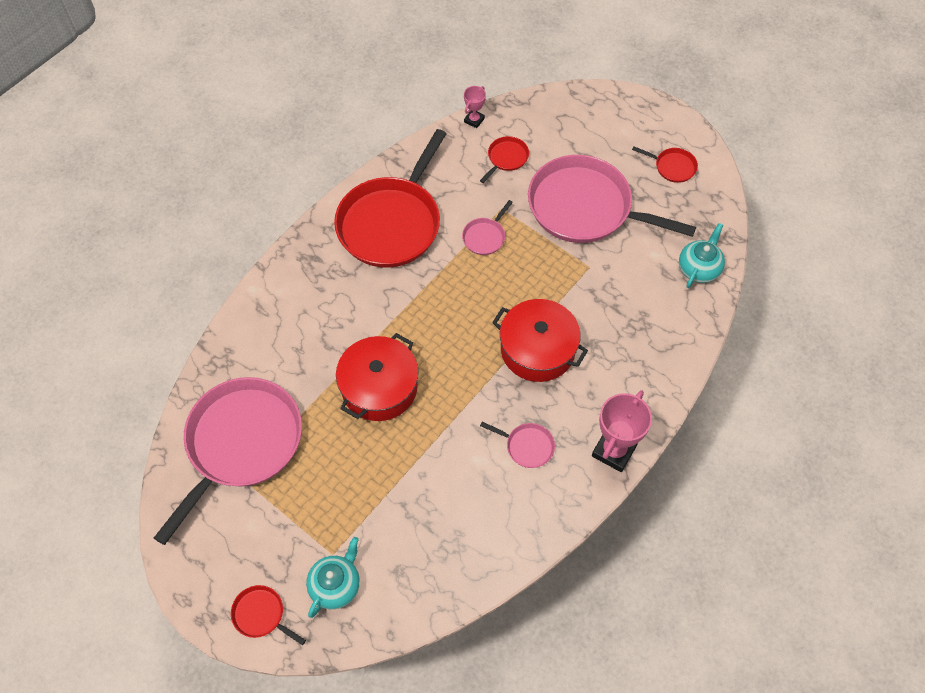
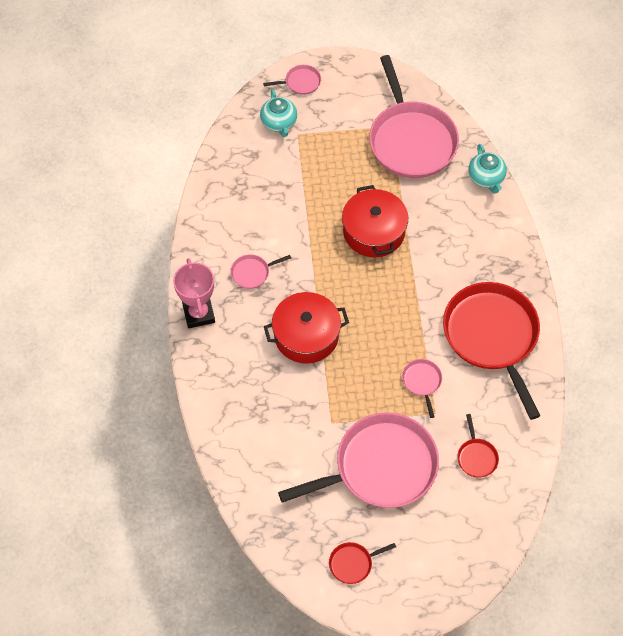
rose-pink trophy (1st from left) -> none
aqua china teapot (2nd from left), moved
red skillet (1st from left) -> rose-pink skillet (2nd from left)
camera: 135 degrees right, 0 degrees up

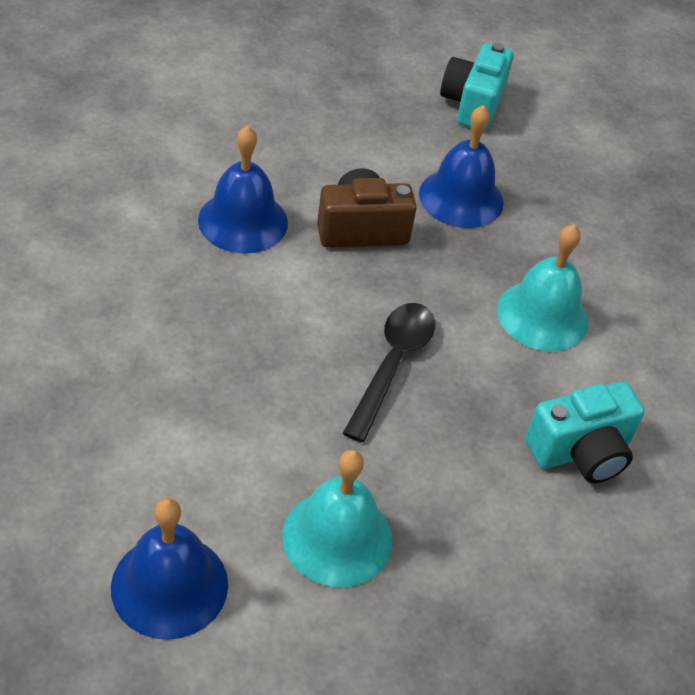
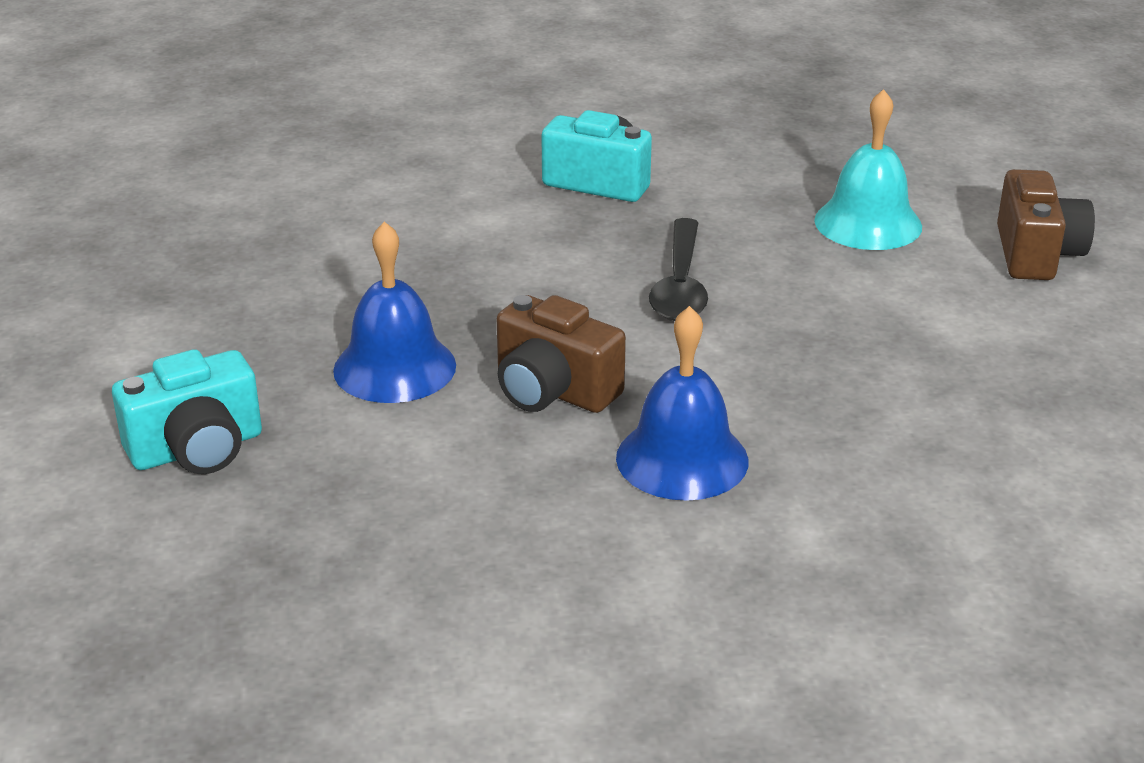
aqua school bell (2nd from left) -> none
jet-black tablespoon, 60 degrees counterclockwise
blue school bell (1st from left) -> dark brown camera (2nd from left)
camera: 130 degrees left, 15 degrees down

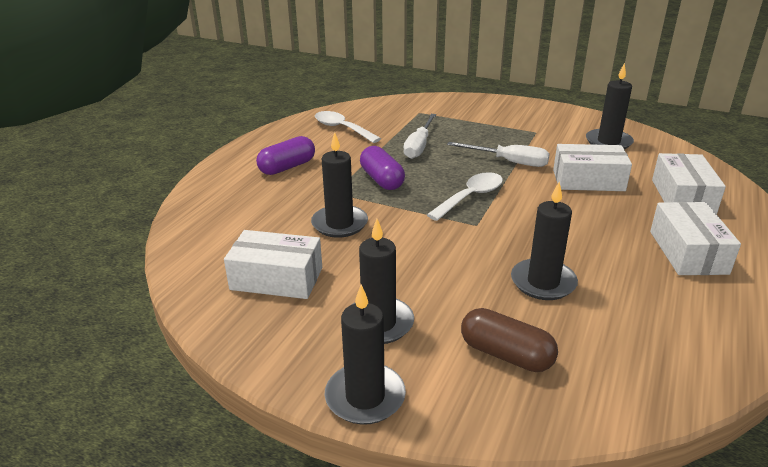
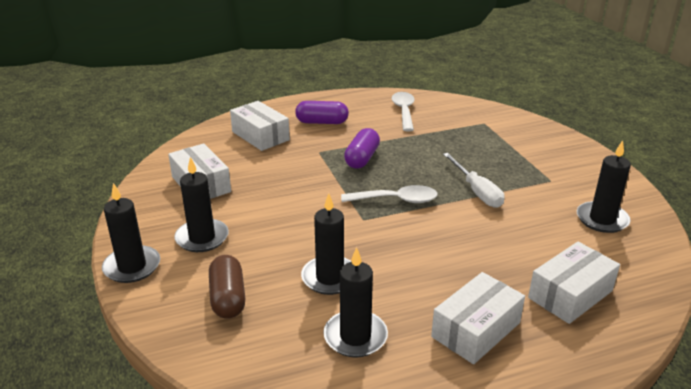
snow-white screwdriver (1st from left) -> none
jet-black candle (1st from left in the first image) -> jet-black candle (4th from left), moved
snow-white box (2nd from left), moved
camera: 45 degrees right, 0 degrees up

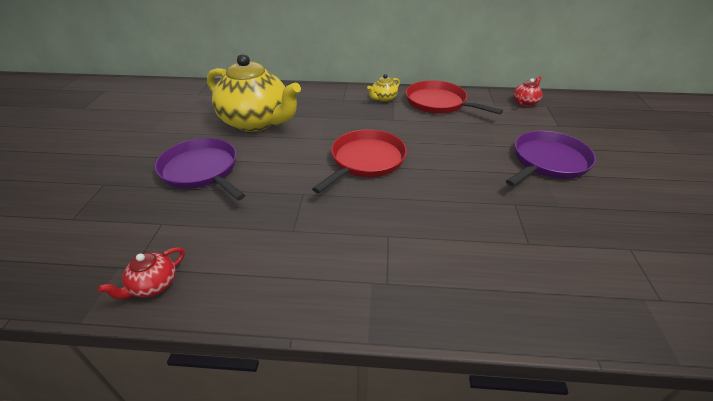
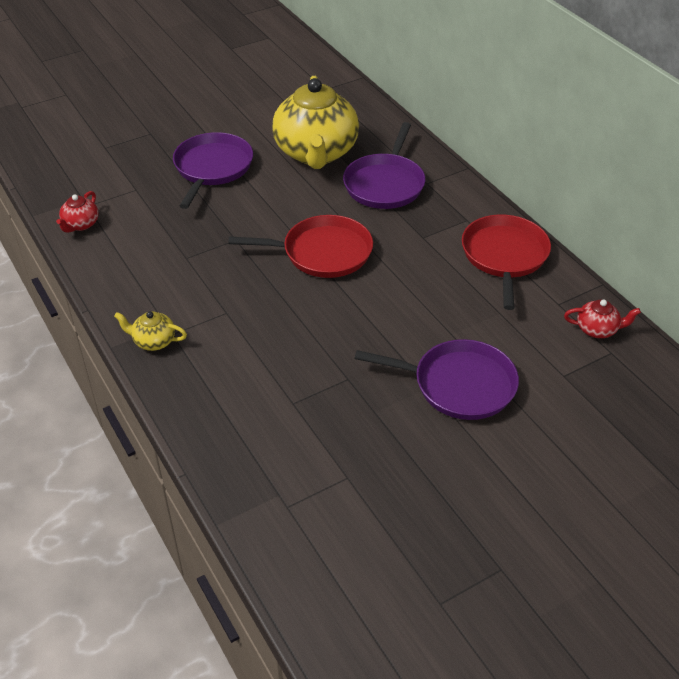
yellow china teapot (2nd from left in the first image) -> yellow china teapot (1st from left), moved
red china teapot (1st from left), 75 degrees counterclockwise
none -> purple skillet (2nd from left)
camera: 55 degrees right, 5 degrees up

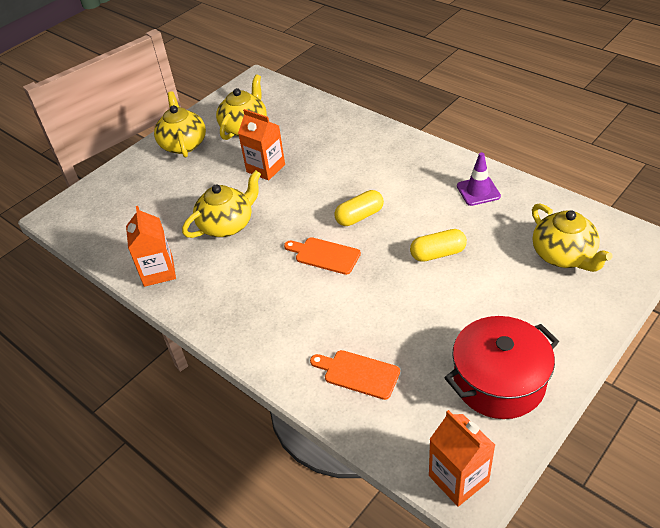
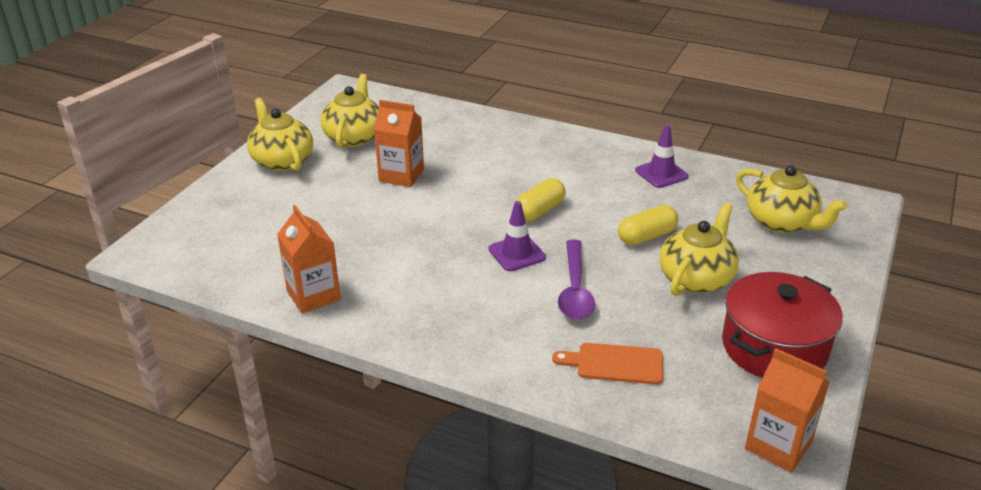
yellow china teapot (2nd from left in the first image) -> yellow china teapot (3rd from left), moved
orange-coloured bread board (1st from left) -> purple road cone (1st from left)
none -> purple tablespoon
camera: 20 degrees left, 10 degrees down

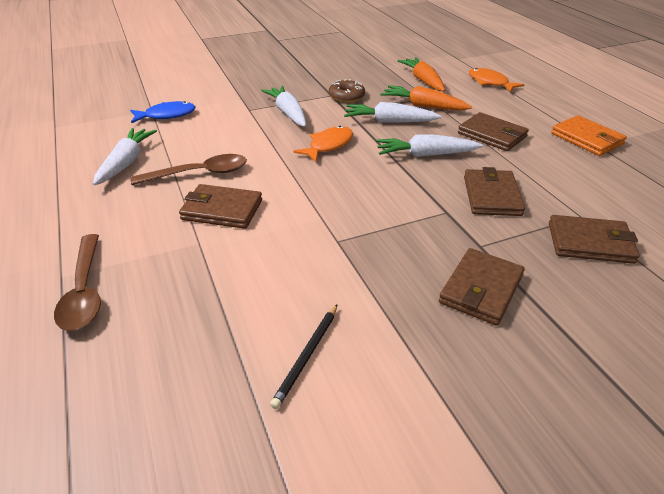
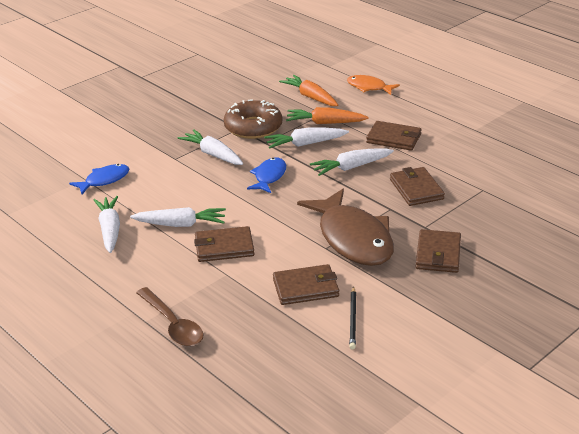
dark brown donut, x1.72
orange-coloured billfold -> none
orange-coloured fish figure (1st from left) -> blue fish figure (2nd from left)
dark brown tablespoon (2nd from left) -> snow-white root vegetable (2nd from left)
dark brown billfold (5th from left in the first image) -> dark brown billfold (2nd from left), moved
none -> dark brown fish figure
camera: 20 degrees left, 5 degrees down

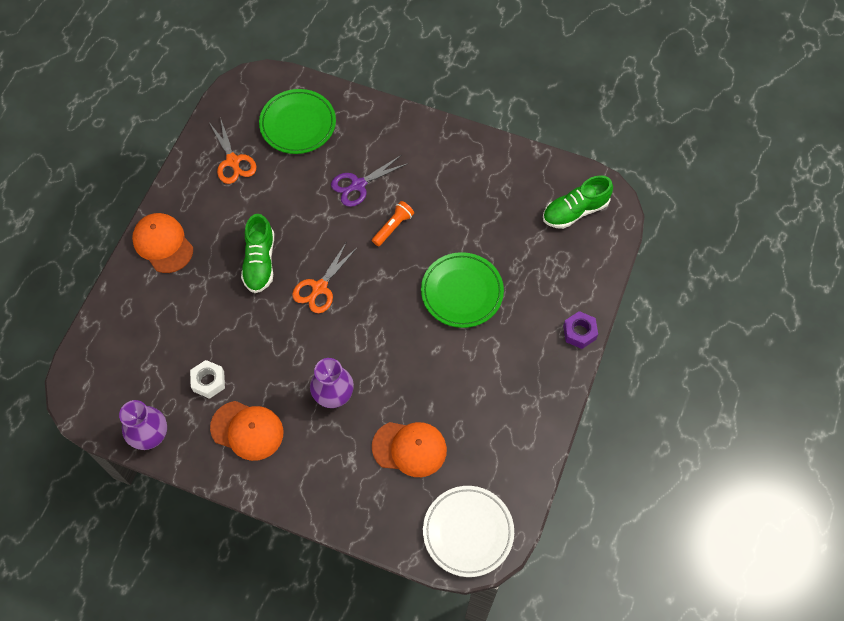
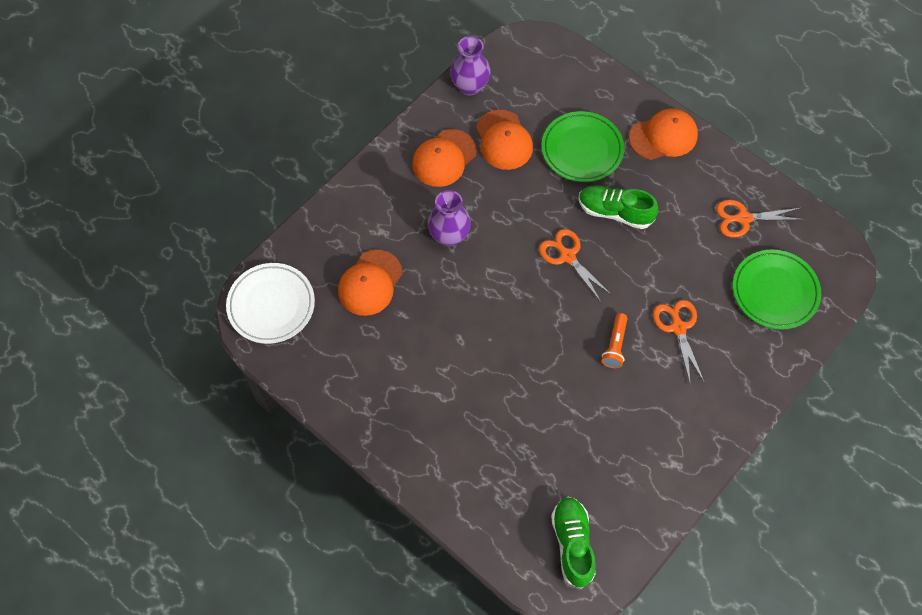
purple shears -> orange-coloured shears (2nd from left)
orange-coloured flashlight, 45 degrees clockwise
emerald plate (2nd from left in the first image) -> emerald plate (1st from left), moved
purple hexagon nut -> none
snow-white hexagon nut -> orange-coloured cap (3rd from left)
camera: 110 degrees right, 0 degrees up

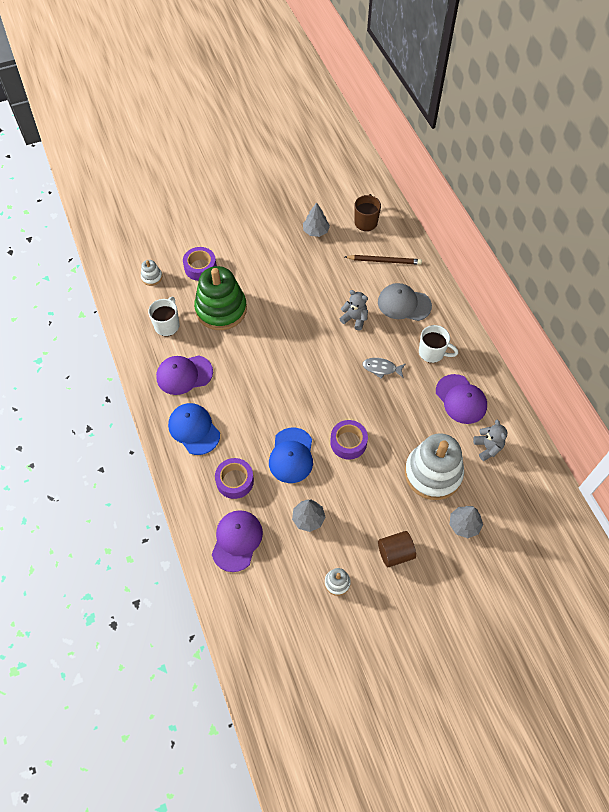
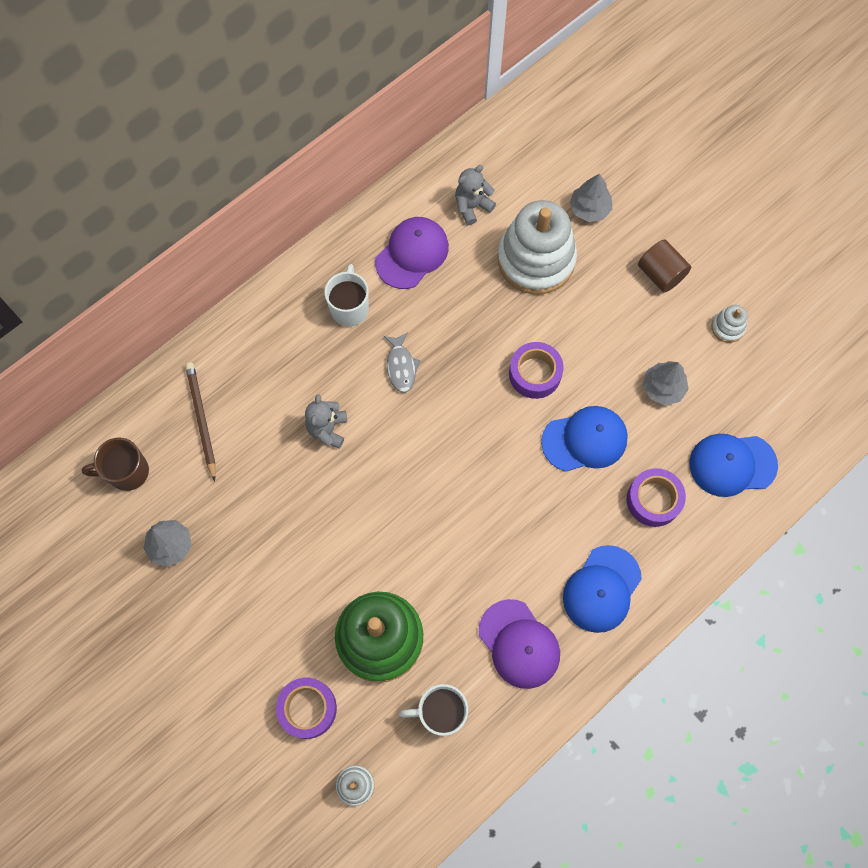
ash-grey cap -> none
purple cap (2nd from left) -> blue cap (3rd from left)
camera: 110 degrees left, 10 degrees up

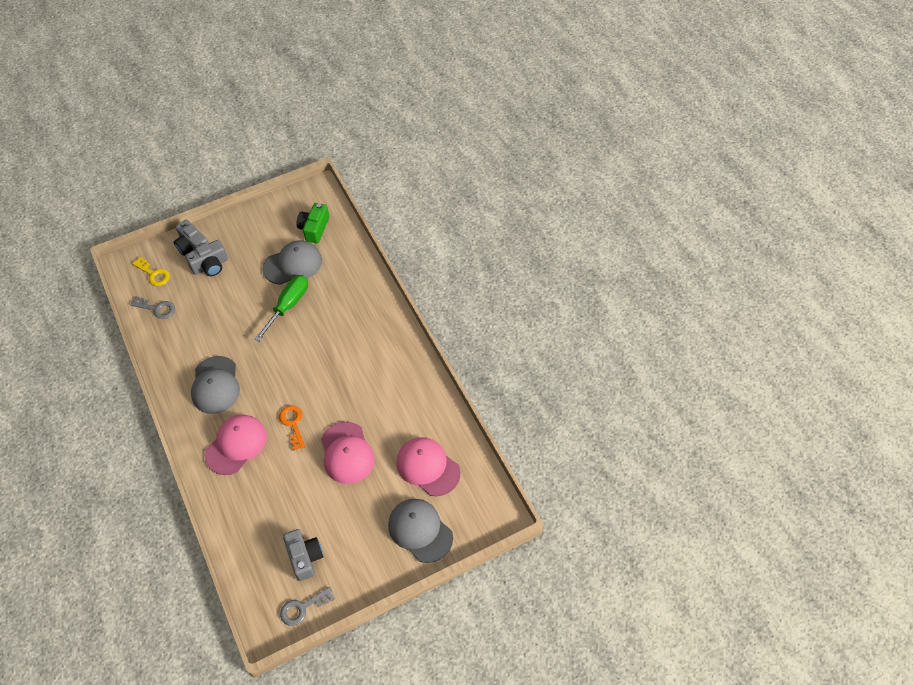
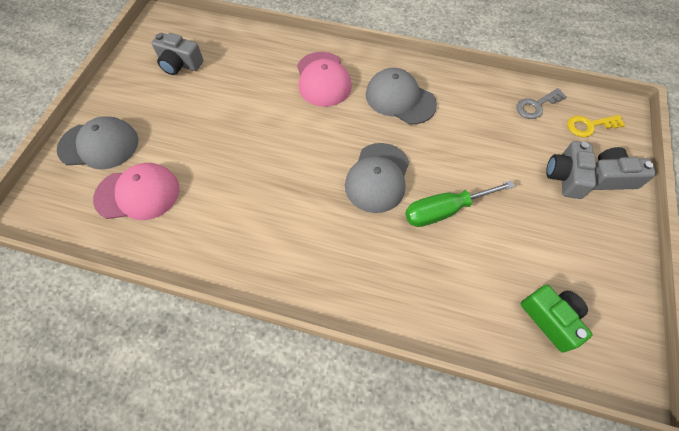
ash-grey cap (2nd from left), moved
emerald screwdriver, 90 degrees clockwise
orange-coloured latchkey -> none
rose-pink cap (2nd from left) -> none
ash-grey latchkey (2nd from left) -> none
camera: 130 degrees right, 5 degrees up

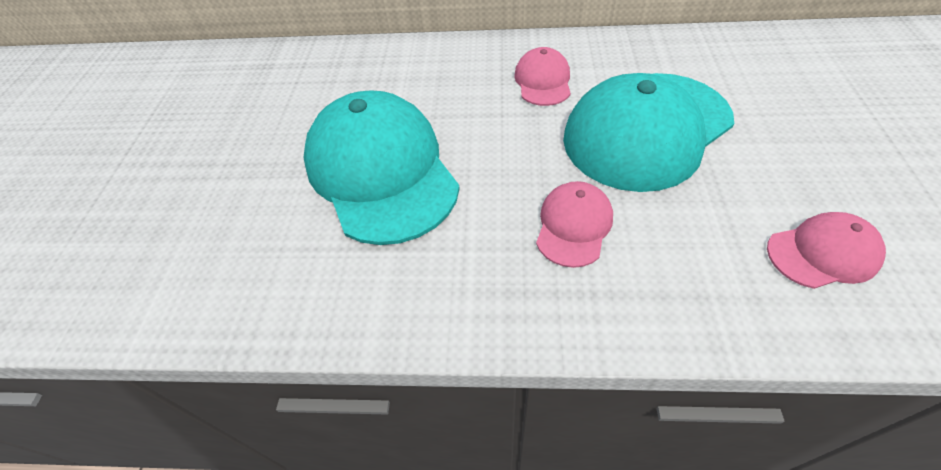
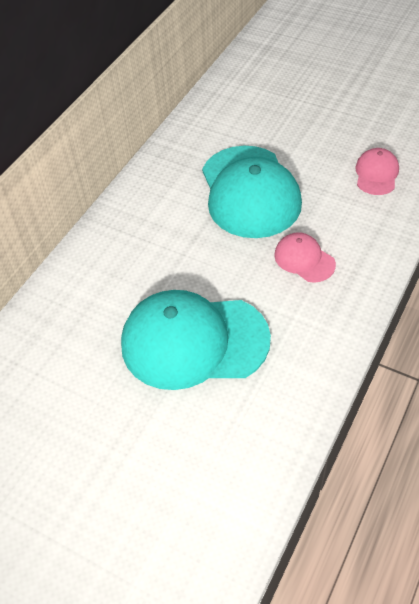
rose-pink cap (1st from left) -> none
camera: 65 degrees left, 0 degrees up

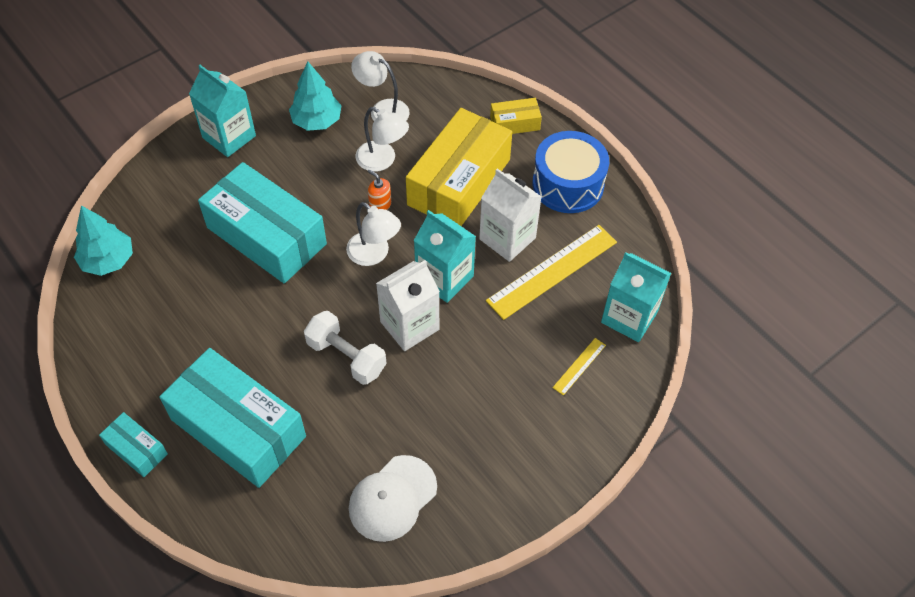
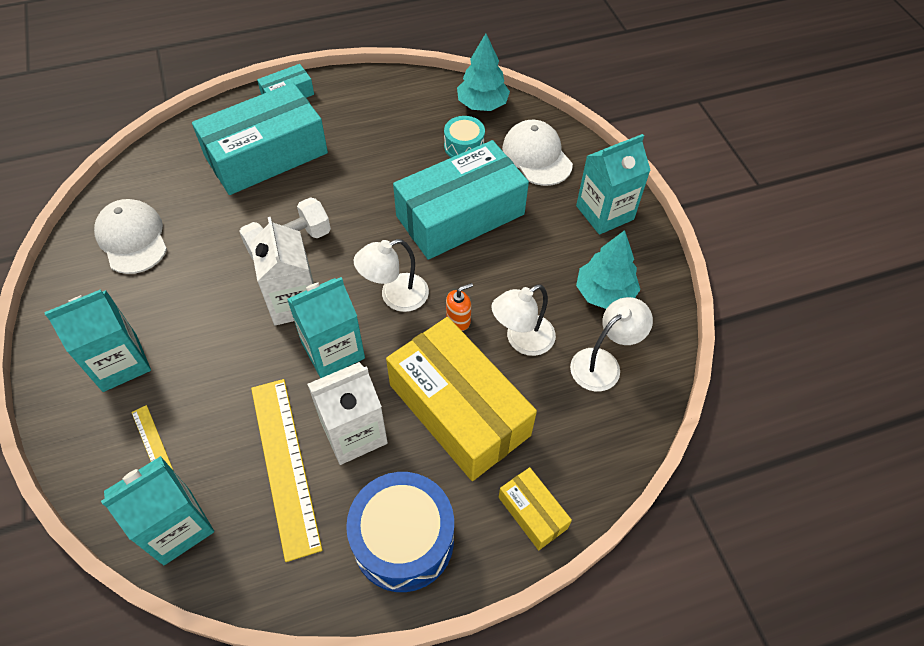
yellow box (2nd from left), 45 degrees counterclockwise
none -> aqua drum
none -> snow-white cap (2nd from left)
none -> aqua carton (1st from left)
camera: 110 degrees right, 0 degrees up

